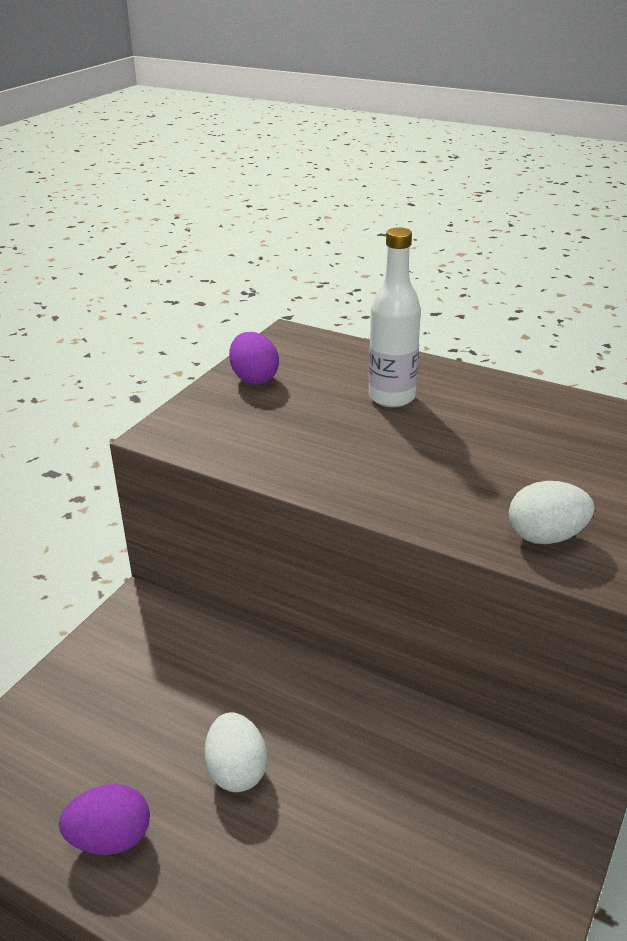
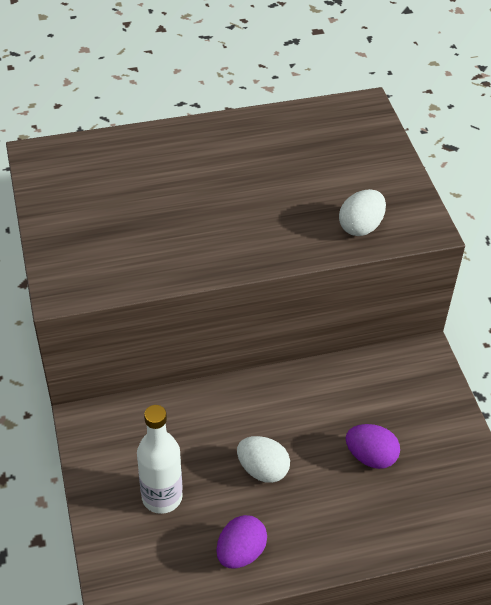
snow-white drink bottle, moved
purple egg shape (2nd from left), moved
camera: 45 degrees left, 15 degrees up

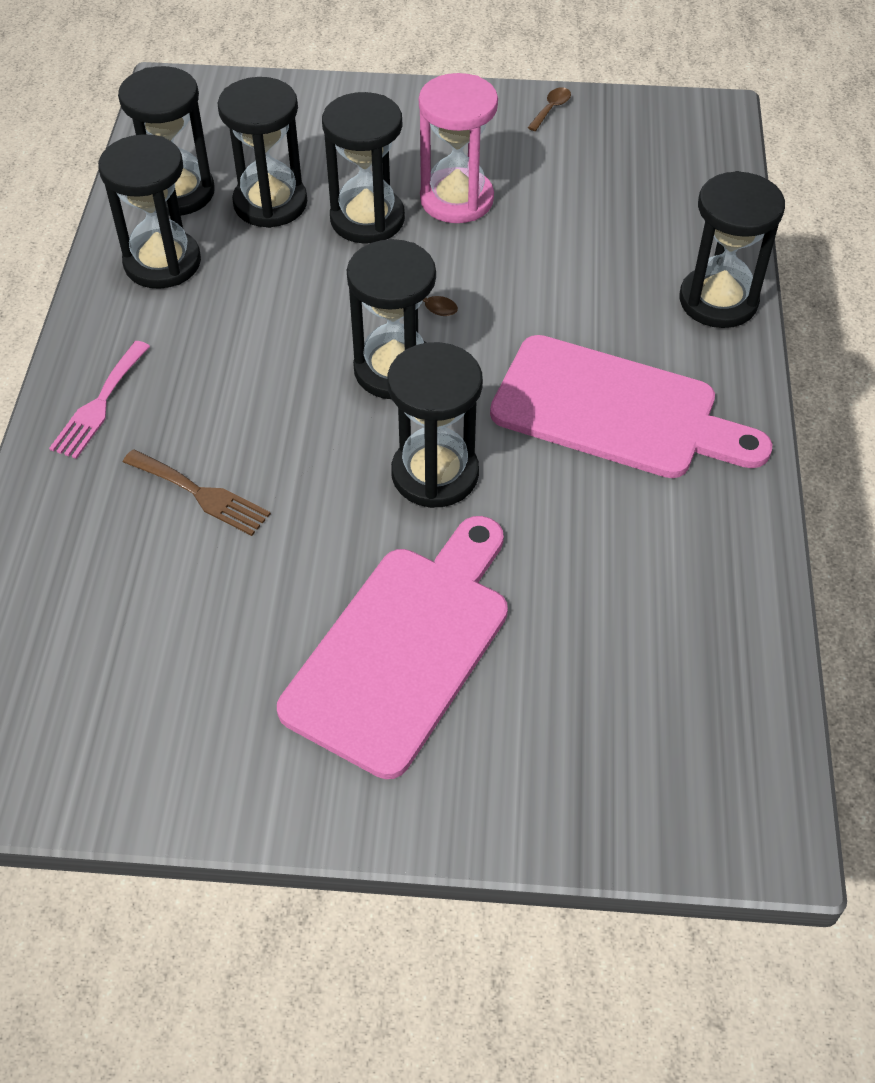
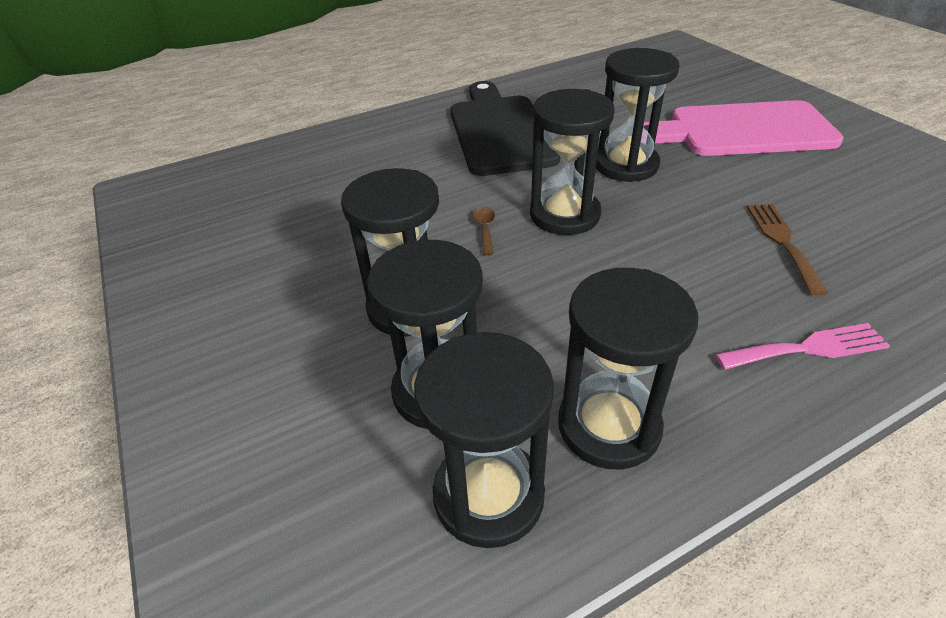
rose-pink sand timer -> none
dark brown tablespoon (2nd from left) -> none
jet-black sand timer (7th from left) -> none
rose-pink bread board (2nd from left) -> jet-black bread board
camera: 120 degrees left, 10 degrees down

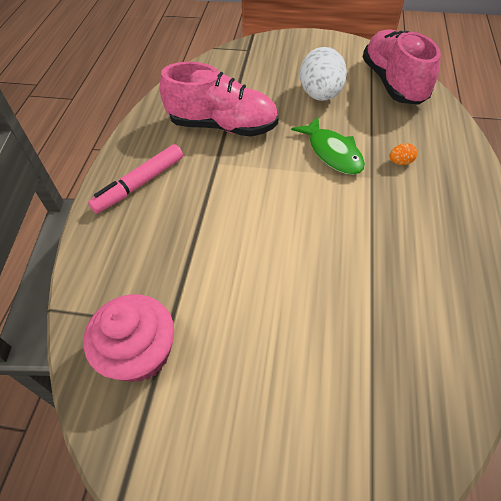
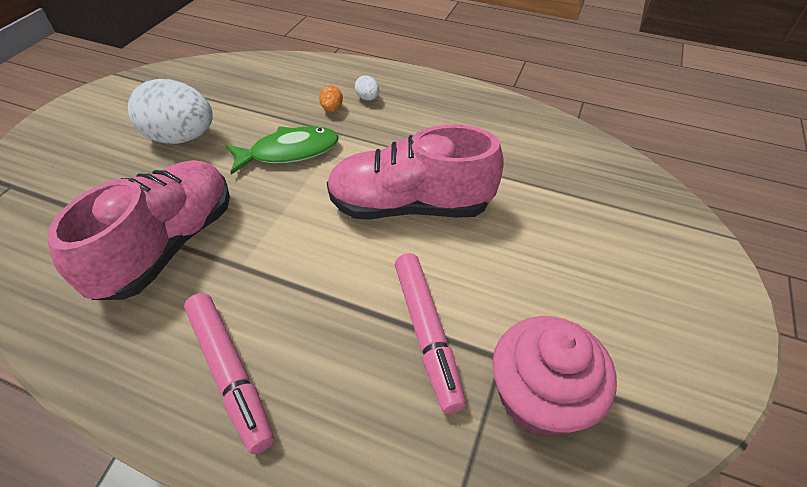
rose-pink sneaker (2nd from left), moved
none -> snow-white egg shape (2nd from left)
none -> rose-pink marker (2nd from left)
camera: 80 degrees left, 5 degrees down

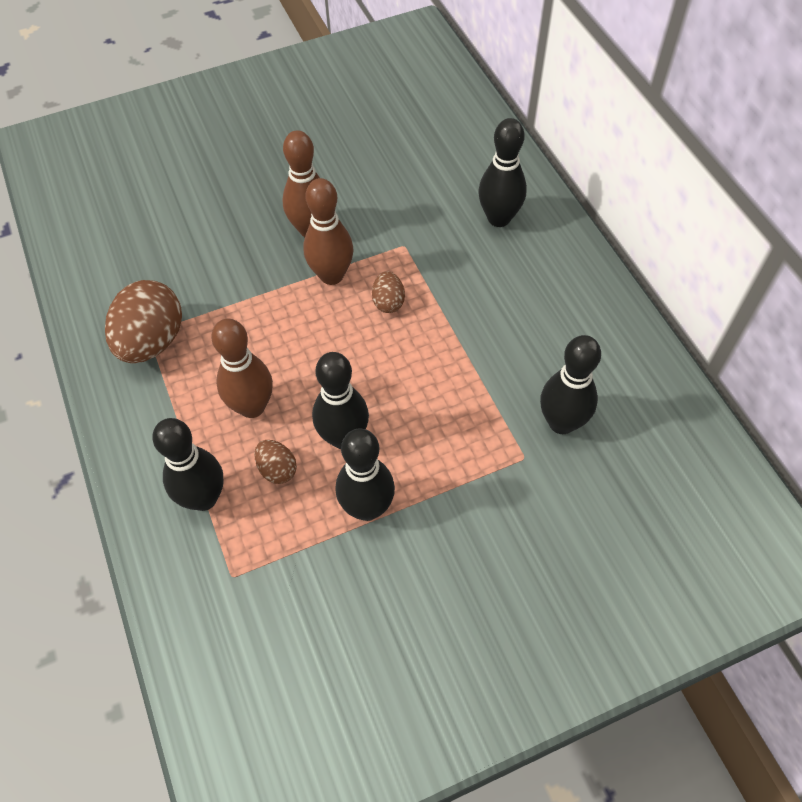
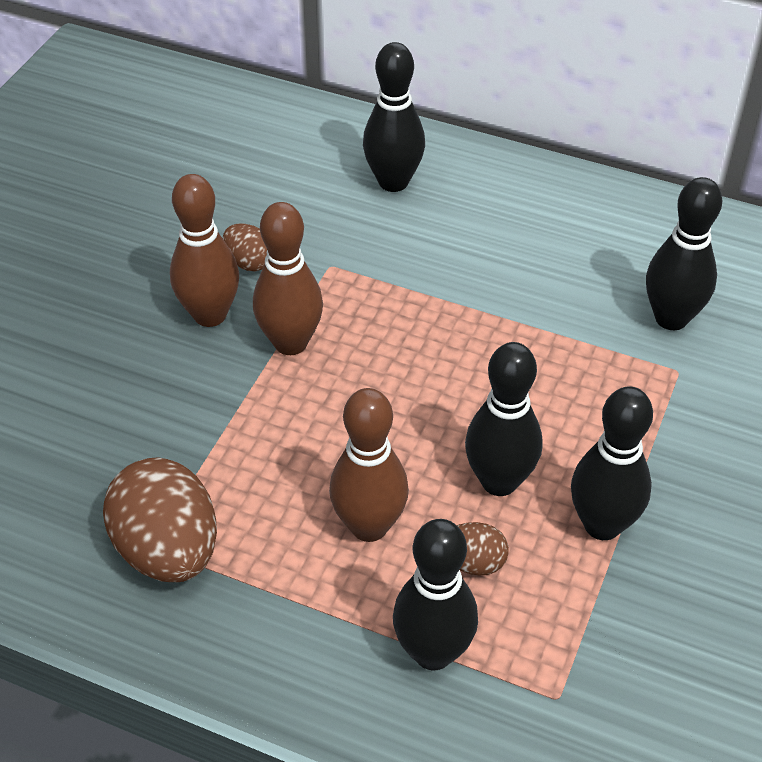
dark brown egg shape (3rd from left in the first image) -> dark brown egg shape (2nd from left), moved
camera: 45 degrees left, 10 degrees down

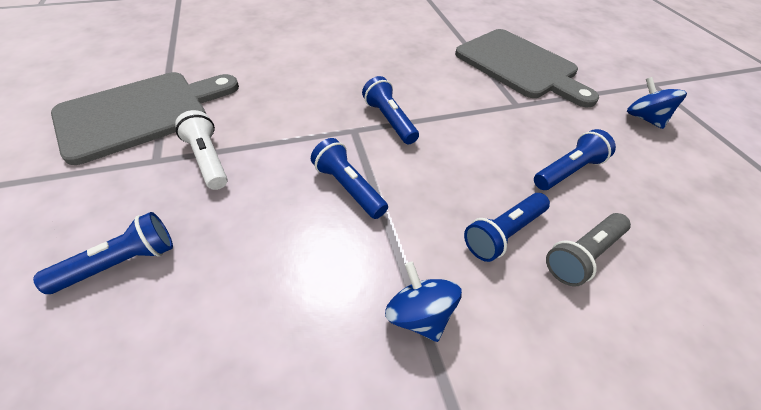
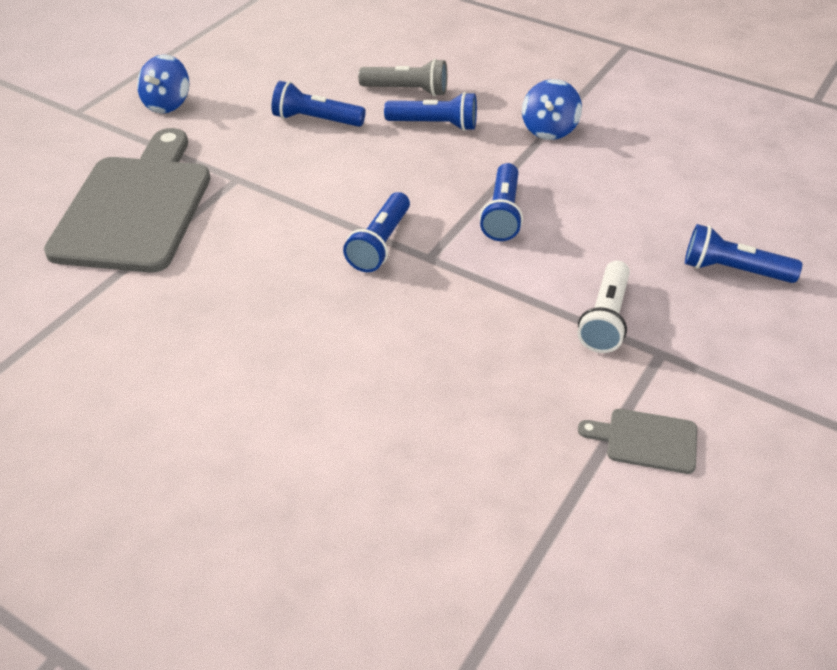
ash-grey bread board (1st from left in the first image) -> ash-grey bread board (2nd from left), x0.42
camera: 130 degrees left, 5 degrees down

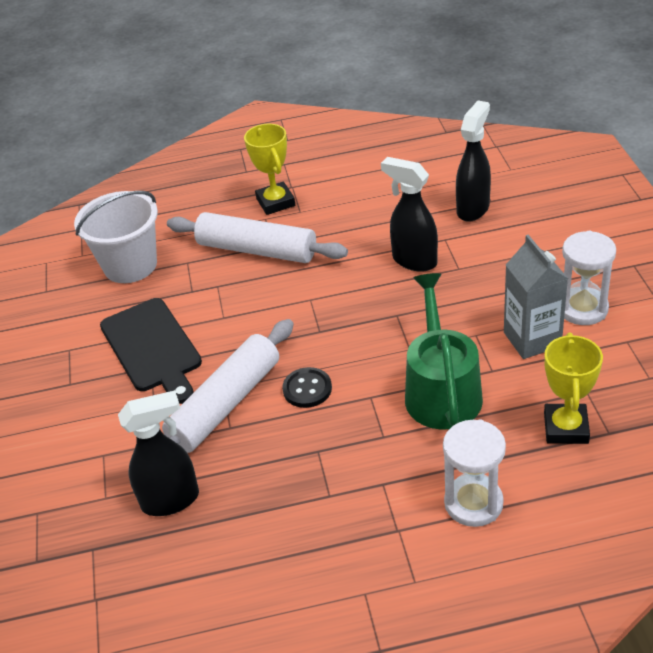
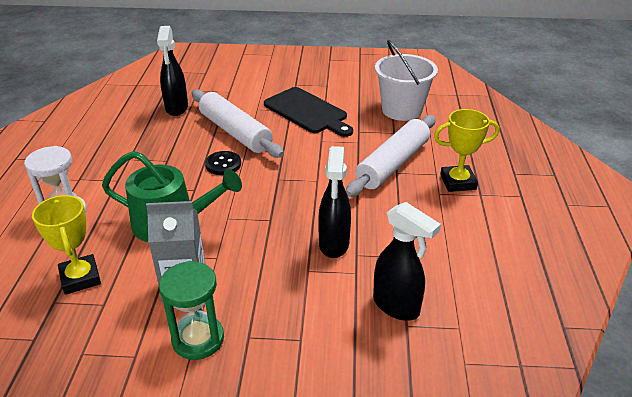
jet-black spray bottle (2nd from left), 135 degrees clockwise
snow-white sand timer (2nd from left) -> emerald sand timer
jet-black bread board, 120 degrees counterclockwise
yellow trophy (2nd from left in the first image) -> yellow trophy (1st from left), 45 degrees clockwise
camera: 100 degrees right, 5 degrees down

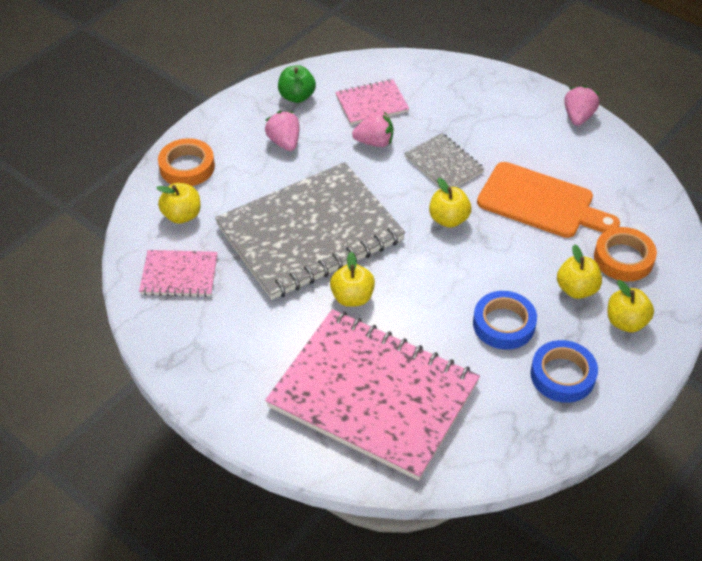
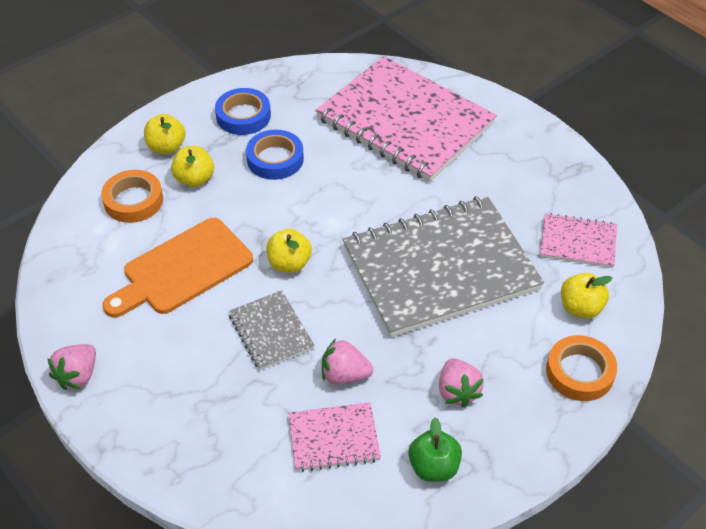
orange-coloured bread board, 75 degrees counterclockwise
yellow apple fruit (2nd from left) -> none
camera: 170 degrees left, 0 degrees up

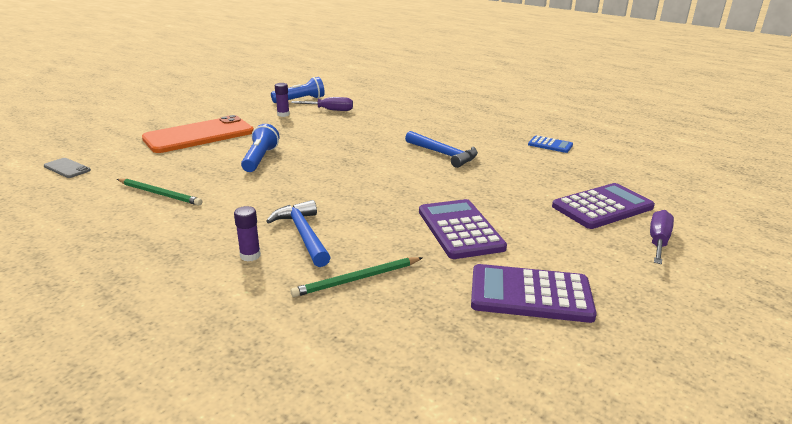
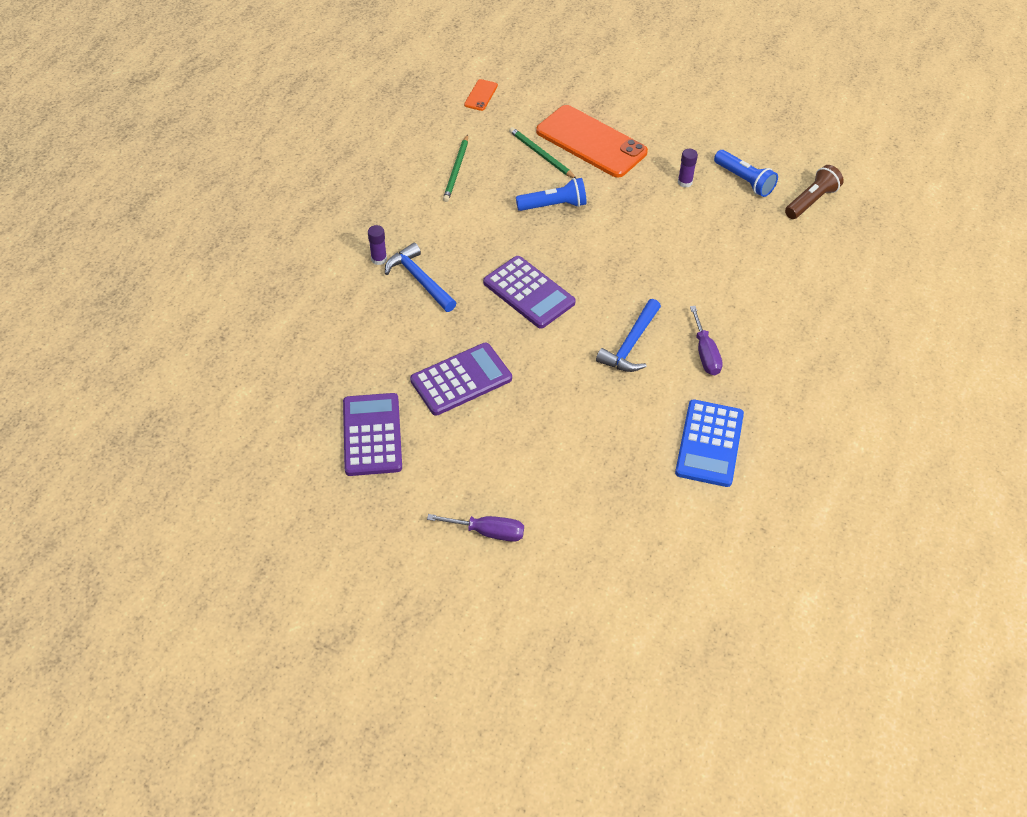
purple screwdriver (1st from left in the first image) -> purple screwdriver (2nd from left), moved
blue pocket calculator, x1.81
ash-grey mobile phone -> orange-coloured mobile phone (1st from left)
purple pocket calculator (3rd from left), moved
blue hammer (1st from left), 90 degrees counterclockwise
emerald lead pencil (2nd from left), moved
none -> dark brown flashlight
camera: 75 degrees right, 25 degrees up

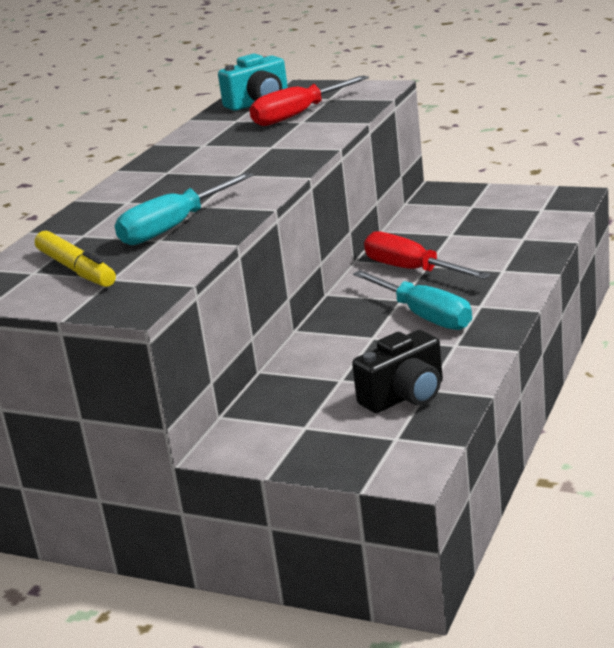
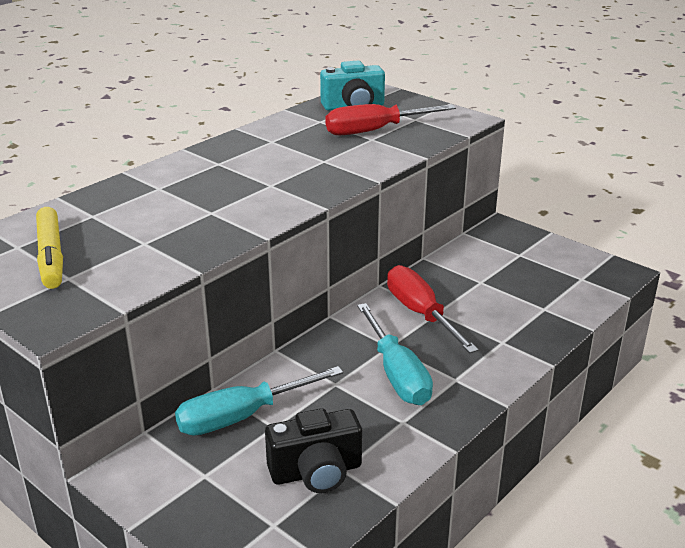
aqua screwdriver (1st from left), moved
camera: 15 degrees right, 5 degrees up

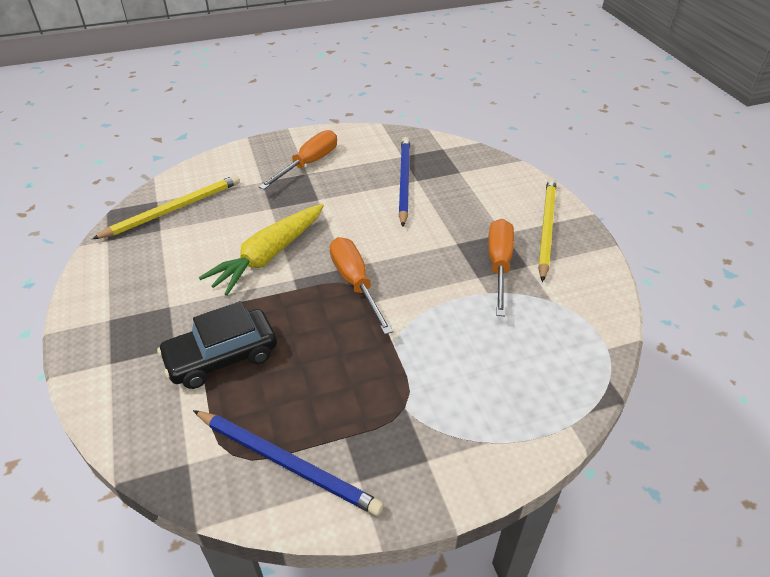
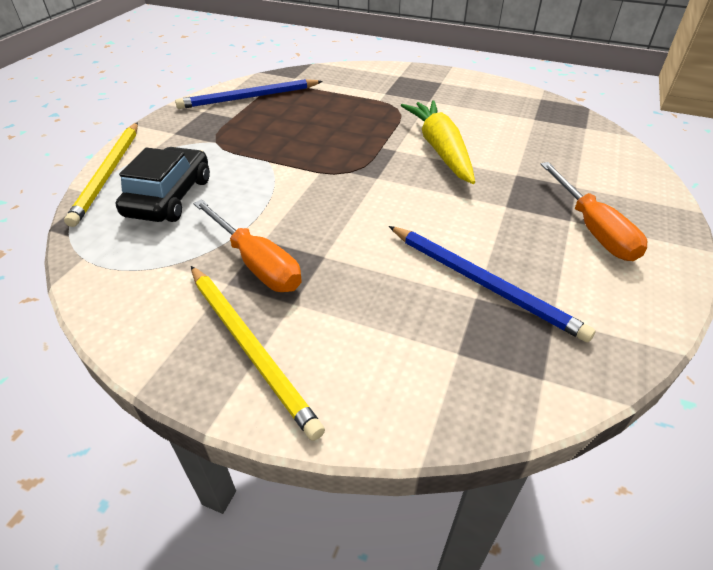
yellow lead pencil (1st from left), moved
orange-coloured screwdriver (2nd from left) -> none
jet-black toy car, moved
camera: 130 degrees right, 0 degrees up

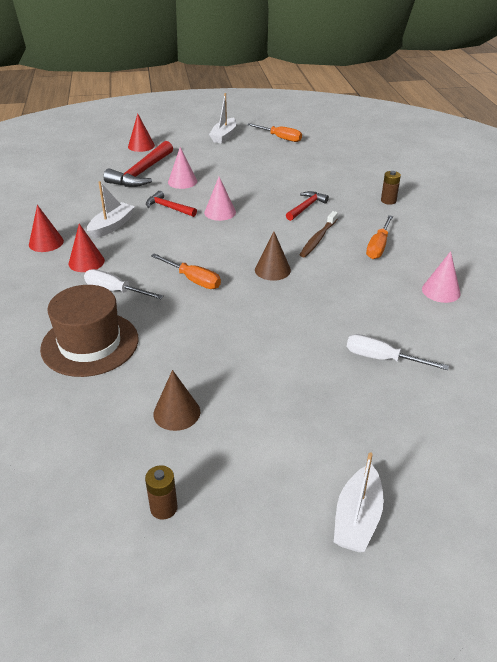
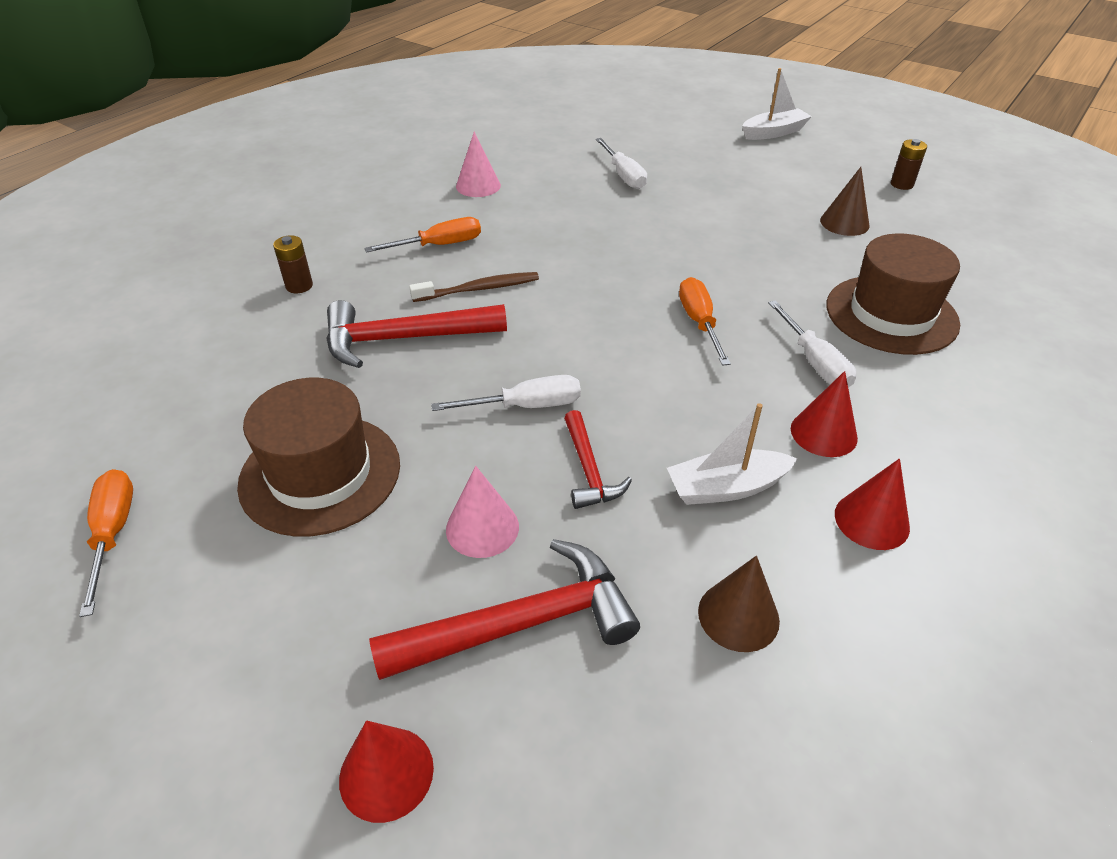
snow-white toy boat (2nd from left) -> none
rose-pink solid cone (2nd from left) -> snow-white screwdriver (1st from left)
red hammer (3rd from left in the first image) -> red hammer (1st from left), x1.75
dark brown solid cone (2nd from left in the first image) -> dark brown solid cone (1st from left), moved
none -> dark brown hat (1st from left)
camera: 135 degrees left, 5 degrees up

